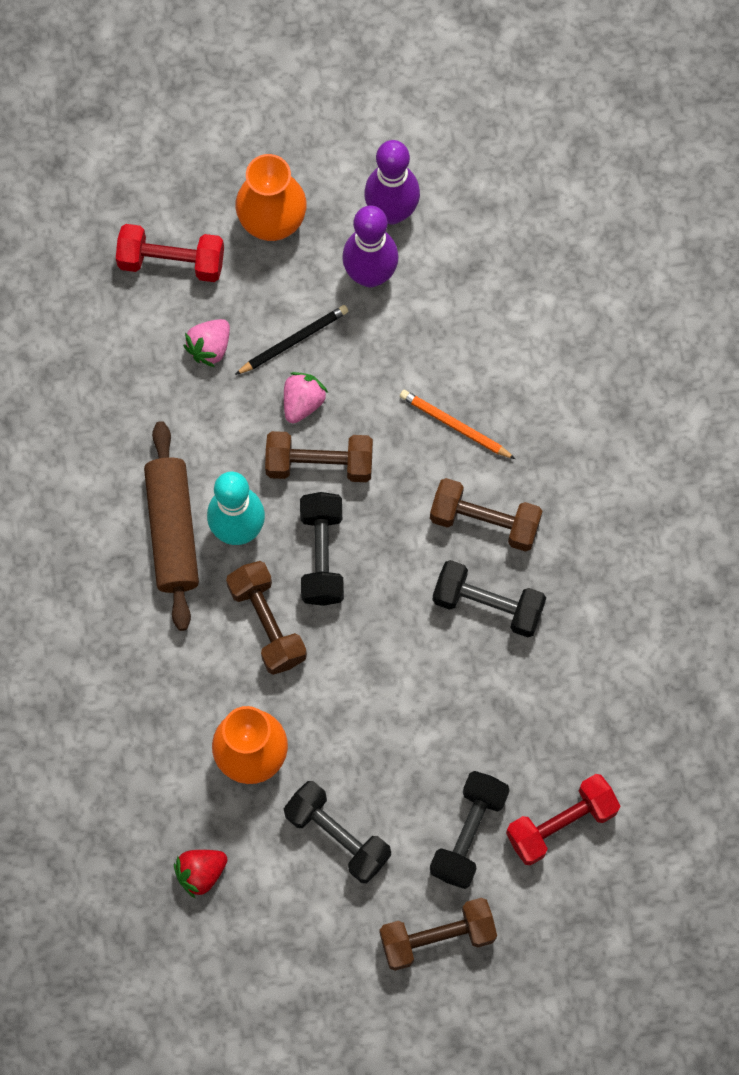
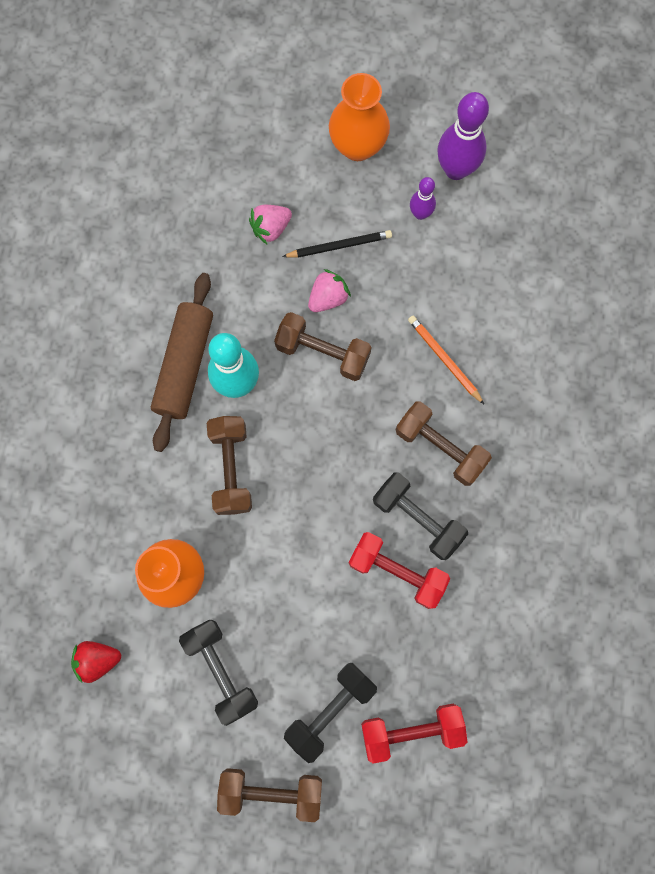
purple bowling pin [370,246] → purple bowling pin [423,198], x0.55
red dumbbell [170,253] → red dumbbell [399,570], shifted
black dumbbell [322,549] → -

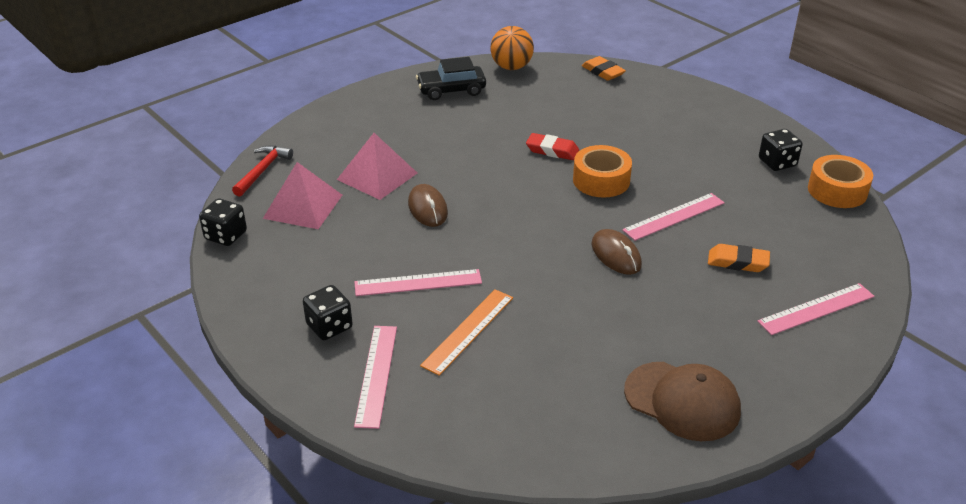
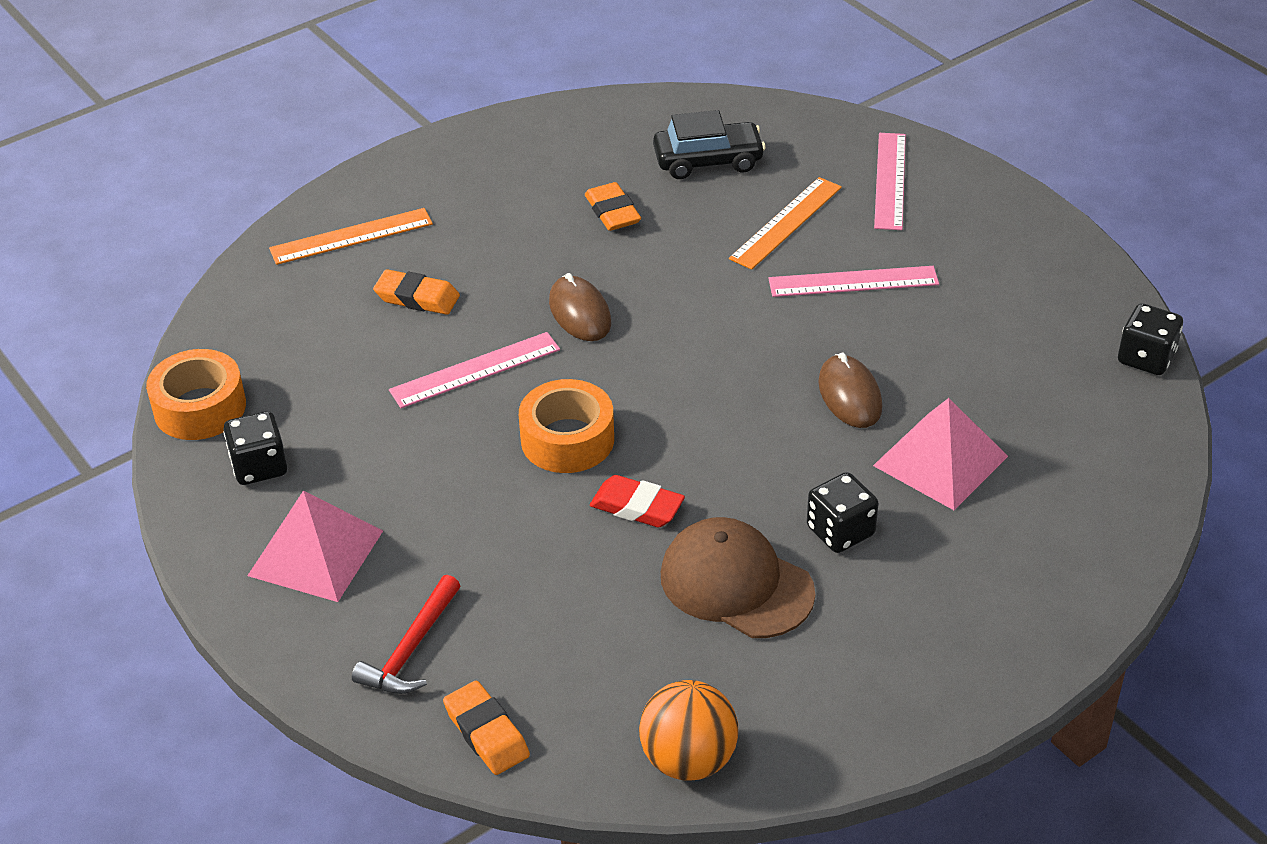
black car [451,78] → black car [709,144], shifted
red hammer [262,171] → red hammer [406,634], shifted
pink pyramid [302,195] → pink pyramid [315,546], shifted
pink ruler [816,309] → orange ruler [351,236]
black dice [328,312] → black dice [842,512], shifted
brown cap [682,401] → brown cap [738,577], shifted
- → orange eraser [613,206]

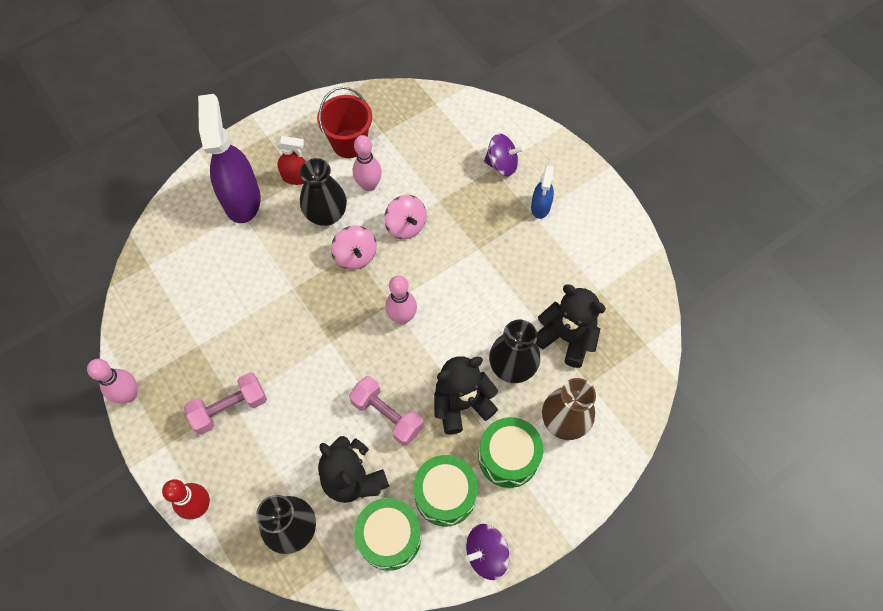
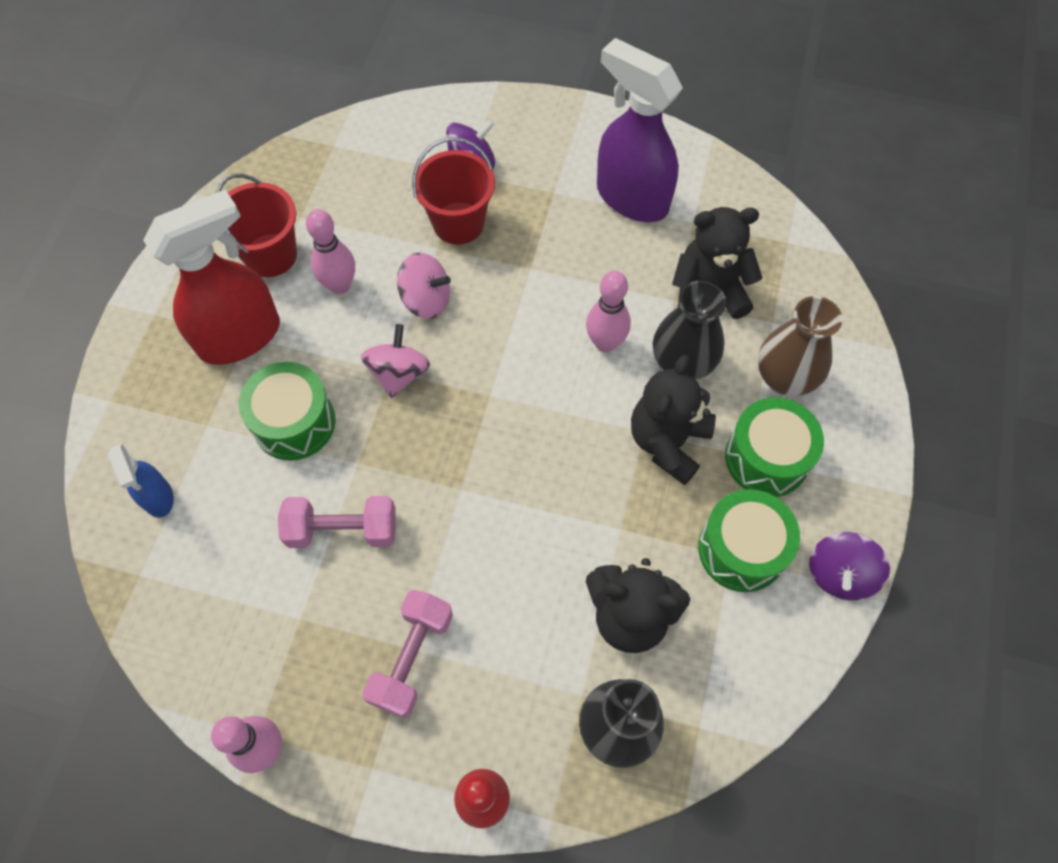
purple spray bottle [229,158] → purple spray bottle [640,130], shifted
red spray bottle [290,160] → red spray bottle [211,277], x1.97
black vase [323,192] → -
blue spray bottle [542,192] → blue spray bottle [141,480], shifted
pink spinning top [354,247] → pink spinning top [395,361], 105 degrees counterclockwise
pink bowling pin [401,299] → pink bowling pin [608,311], shifted
pink dumbbell [386,411] → pink dumbbell [337,522], shifted
green drum [387,534] → green drum [287,411], shifted
- → red bucket [453,191]

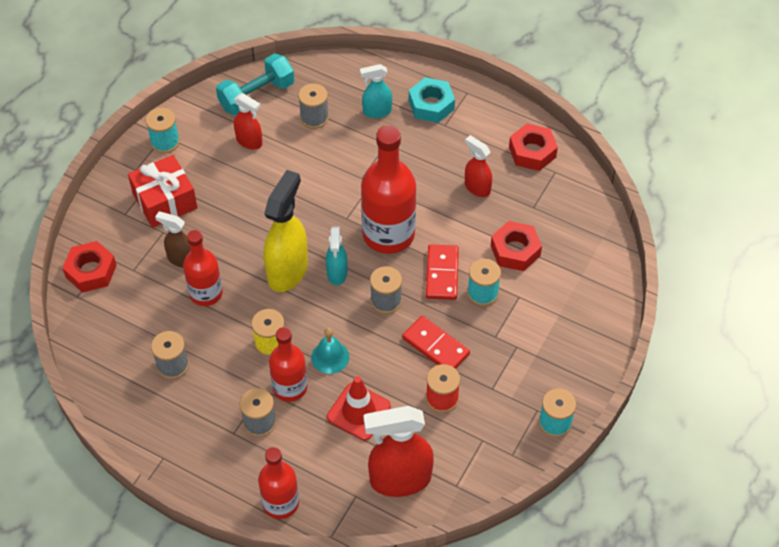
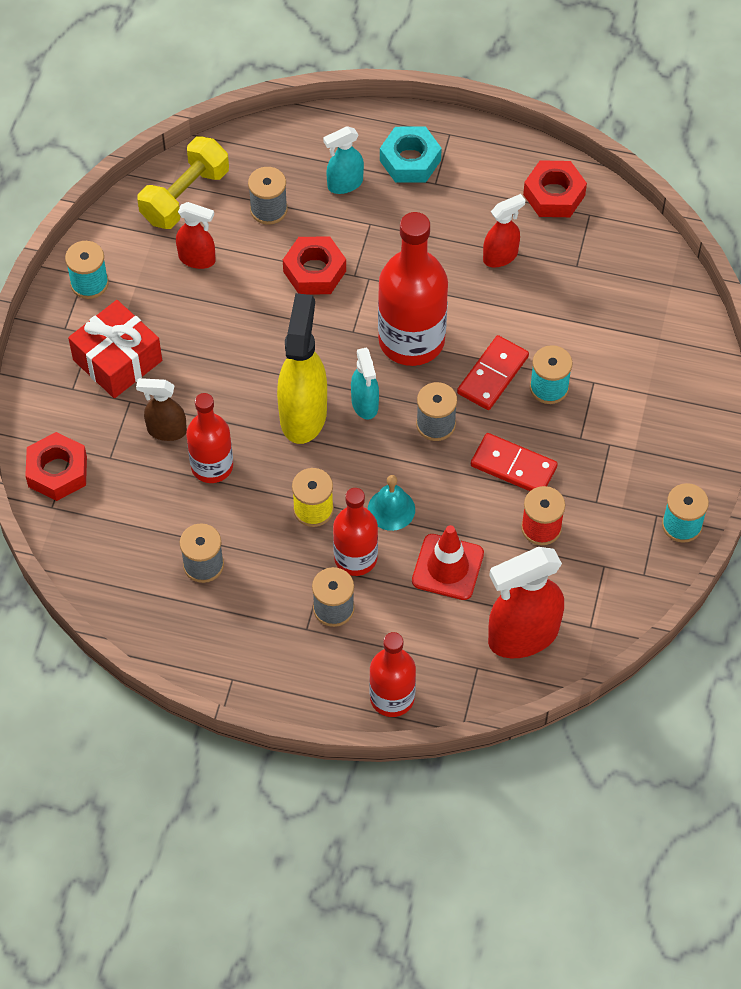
turquoise dumbbell [255,84] → yellow dumbbell [183,182]
red spray bottle [478,166] → red spray bottle [504,230], 120 degrees clockwise
red nut [516,246] → red nut [314,265], shifted
red domino [442,272] → red domino [493,372], 45 degrees clockwise

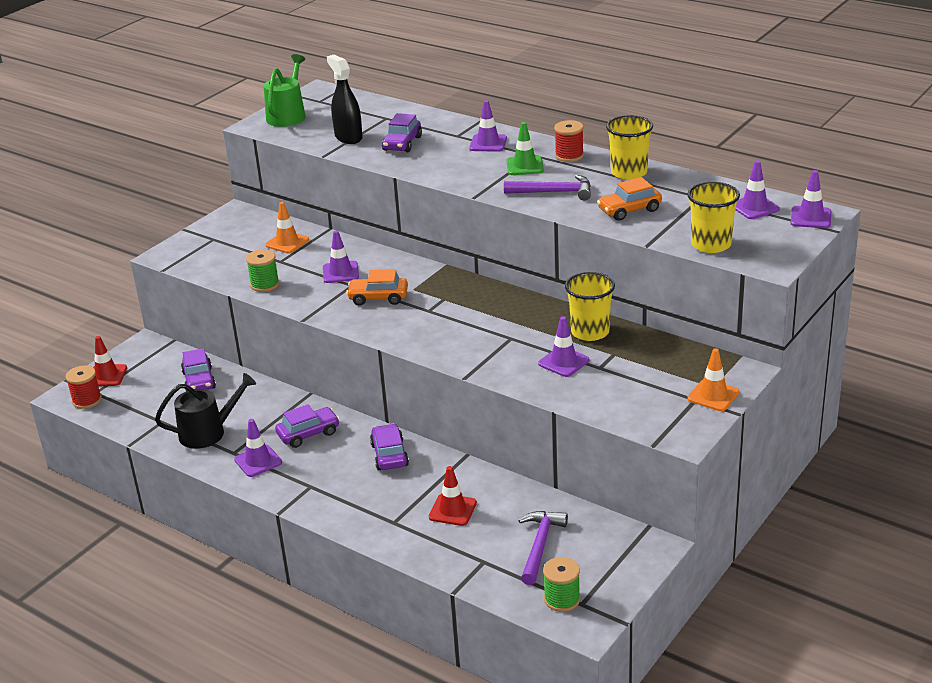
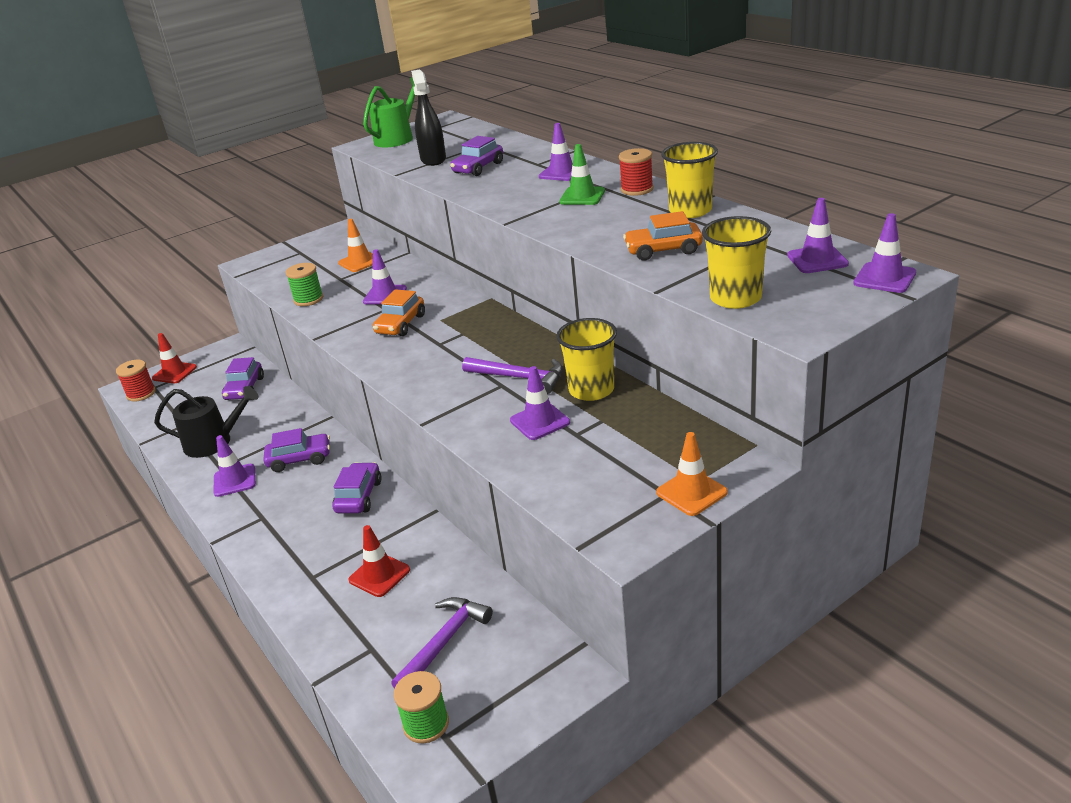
purple hammer [547,187] → purple hammer [512,375], shifted
orange car [377,287] → orange car [399,312], 90 degrees counterclockwise

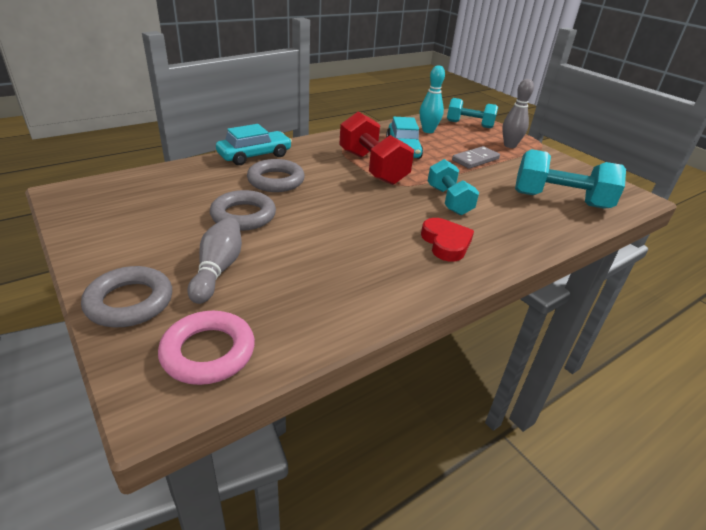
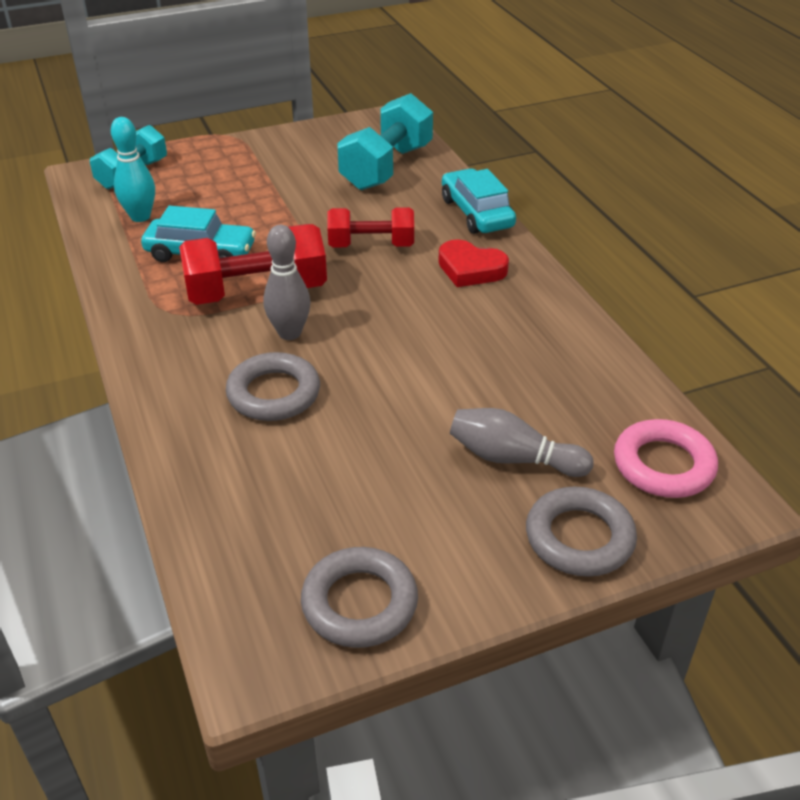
grey bowling pin [518,113] → grey bowling pin [287,282], shifted
turquoise car [254,144] → turquoise car [479,201], shifted
grey domino [476,157] → -
turquoise dumbbell [453,187] → red dumbbell [370,227]
grey ring [243,210] → grey ring [359,597], shifted
red heart [447,240] → red heart [473,263], 150 degrees counterclockwise

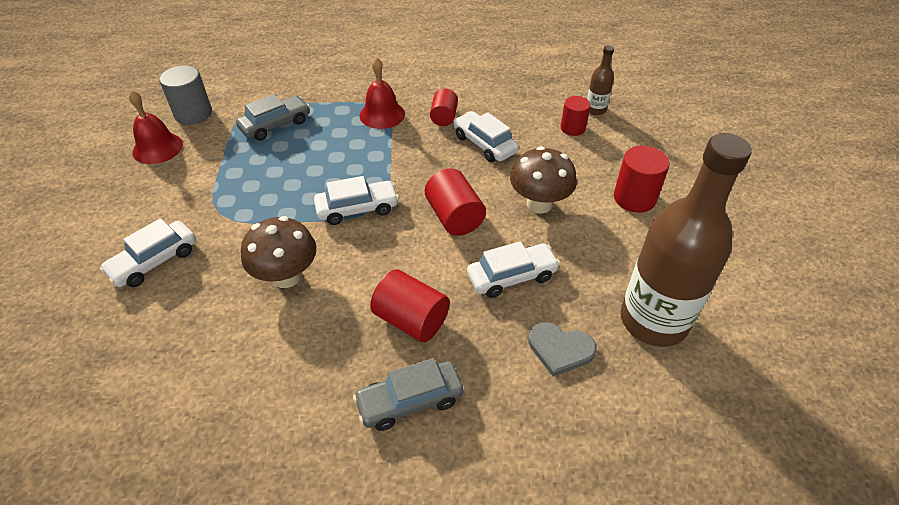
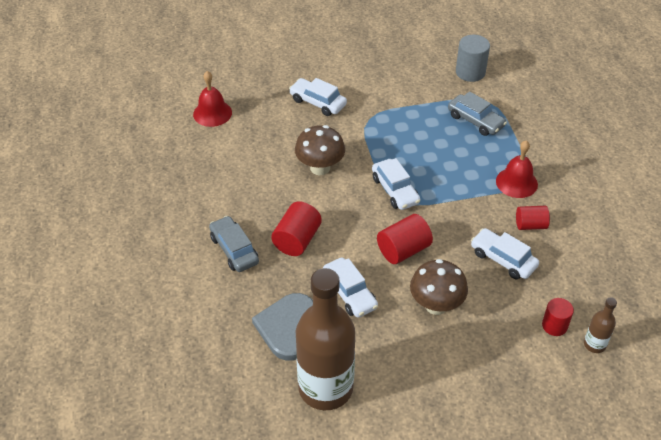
red bell [156,127] → red bell [212,99], shifted
white car [486,136] → white car [505,253], 90 degrees counterclockwise
red cylinder [642,179] → -
grey heart [562,349] → grey heart [282,327], x1.51

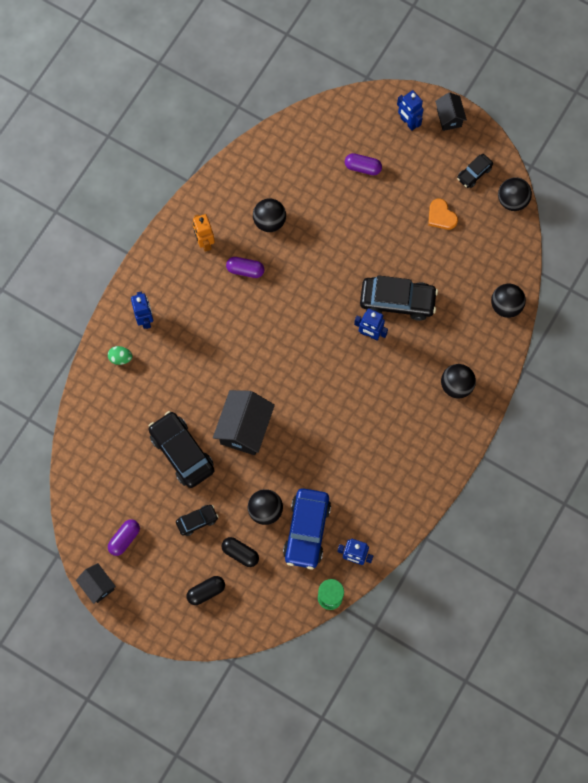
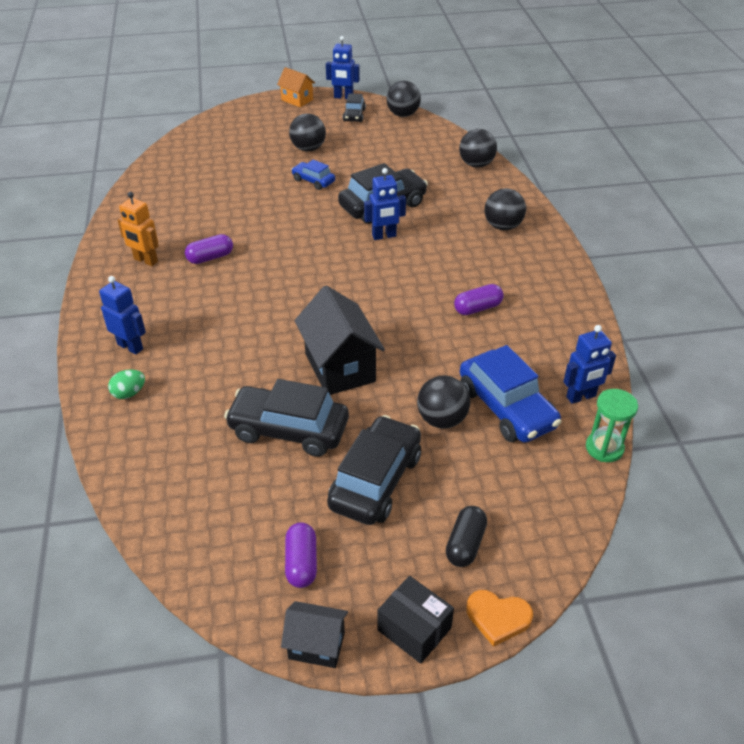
blue robot [410,110] → blue robot [343,67], shifted
black house [451,111] → orange house [296,87]
purple capsule [363,164] → purple capsule [479,299], shifted
black ball [269,215] → black ball [307,132], shifted
orange heart [443,214] → orange heart [499,618], shifted
black car [197,520] → black car [374,470], x1.90
black capsule [240,552] → -
- → blue car [313,175]
- → black box [415,620]

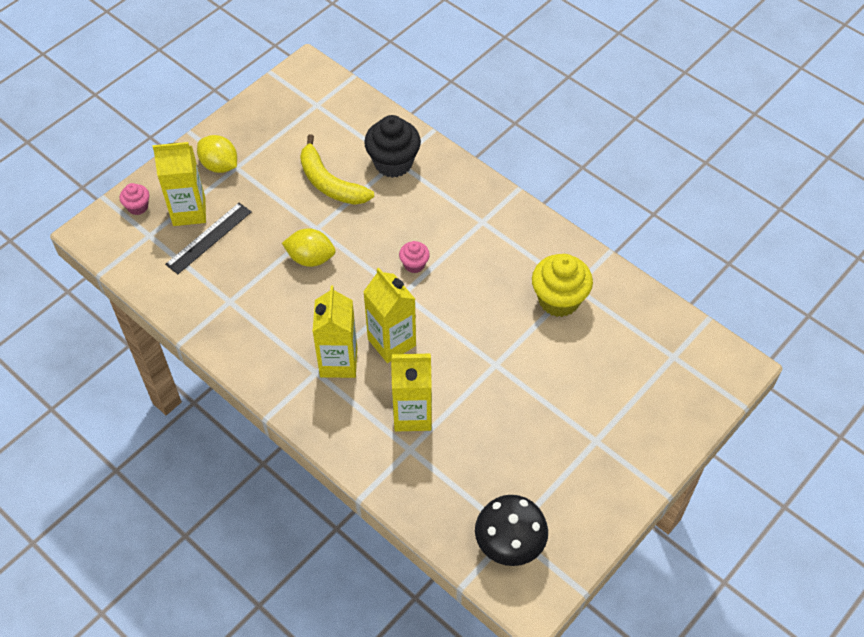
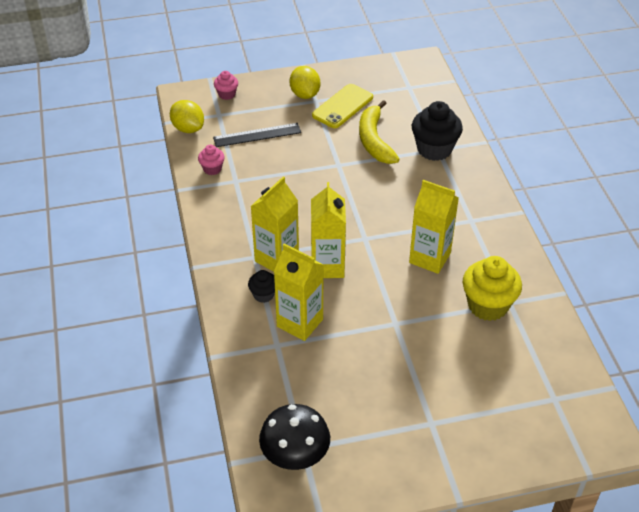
yellow carton [179,184] → yellow carton [434,227], shifted
yellow lemon [308,247] → yellow lemon [187,116], shifted
pink cupcake [414,257] → pink cupcake [211,160], shifted
- → yellow phone [342,106]
- → black cupcake [261,286]

